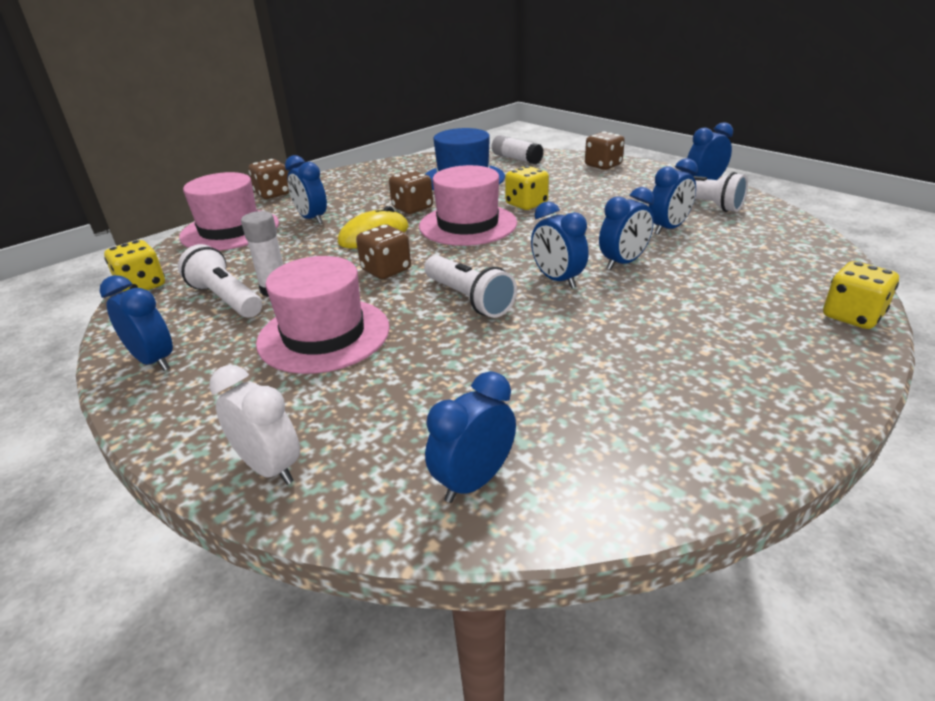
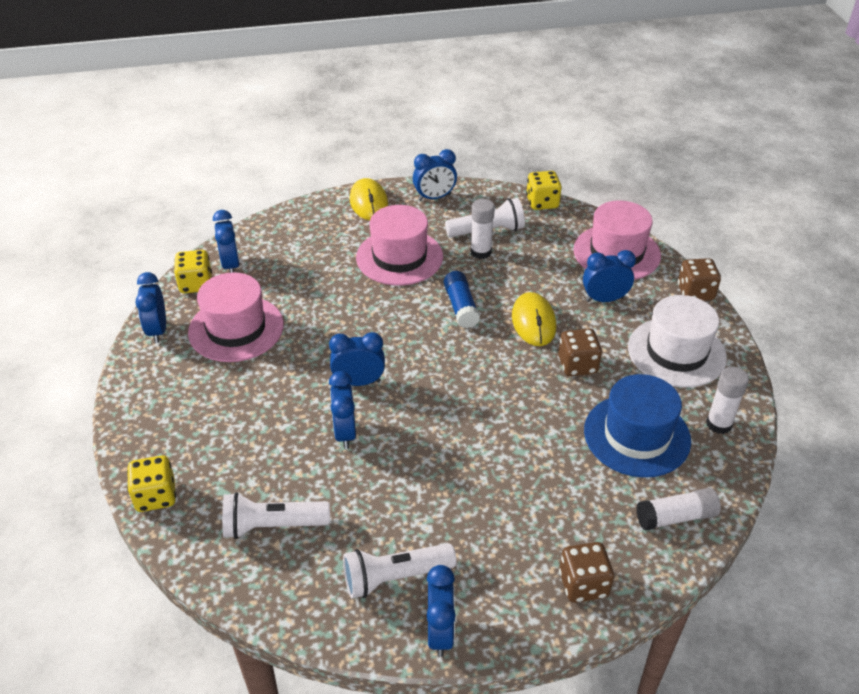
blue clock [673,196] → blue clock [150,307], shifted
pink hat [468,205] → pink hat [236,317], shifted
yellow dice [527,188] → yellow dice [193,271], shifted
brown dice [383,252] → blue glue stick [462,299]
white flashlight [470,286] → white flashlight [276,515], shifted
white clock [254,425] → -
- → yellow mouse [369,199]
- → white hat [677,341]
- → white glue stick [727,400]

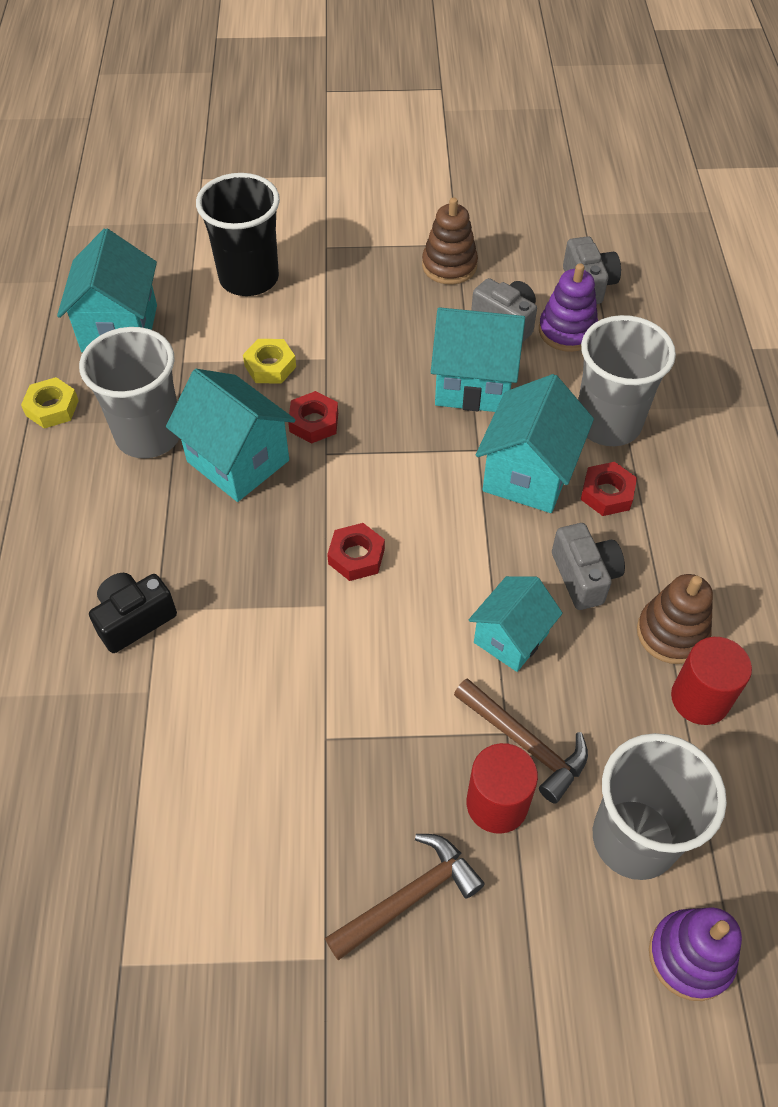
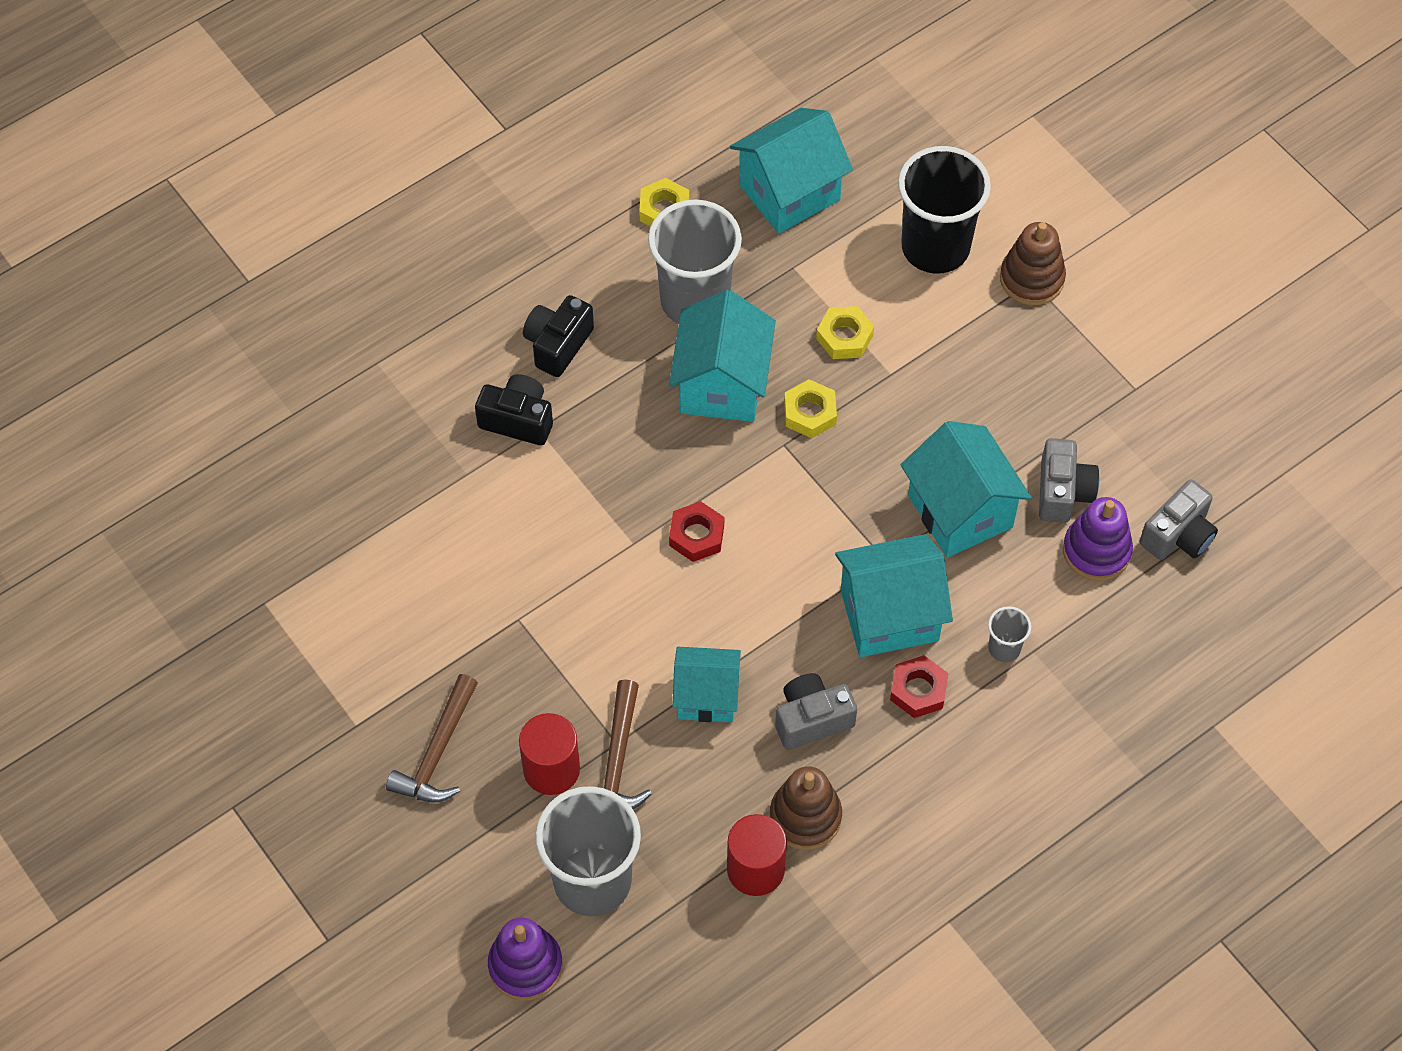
brown stacking toy [450,241] → brown stacking toy [1033,263], shifted
grey cup [627,380] → grey cup [1009,634], x0.44
red nut [313,417] → yellow nut [810,408]
grey camera [588,566] → grey camera [816,711], 150 degrees counterclockwise
brown hammer [404,897] → brown hammer [432,738], 90 degrees clockwise
- → black camera [558,336]

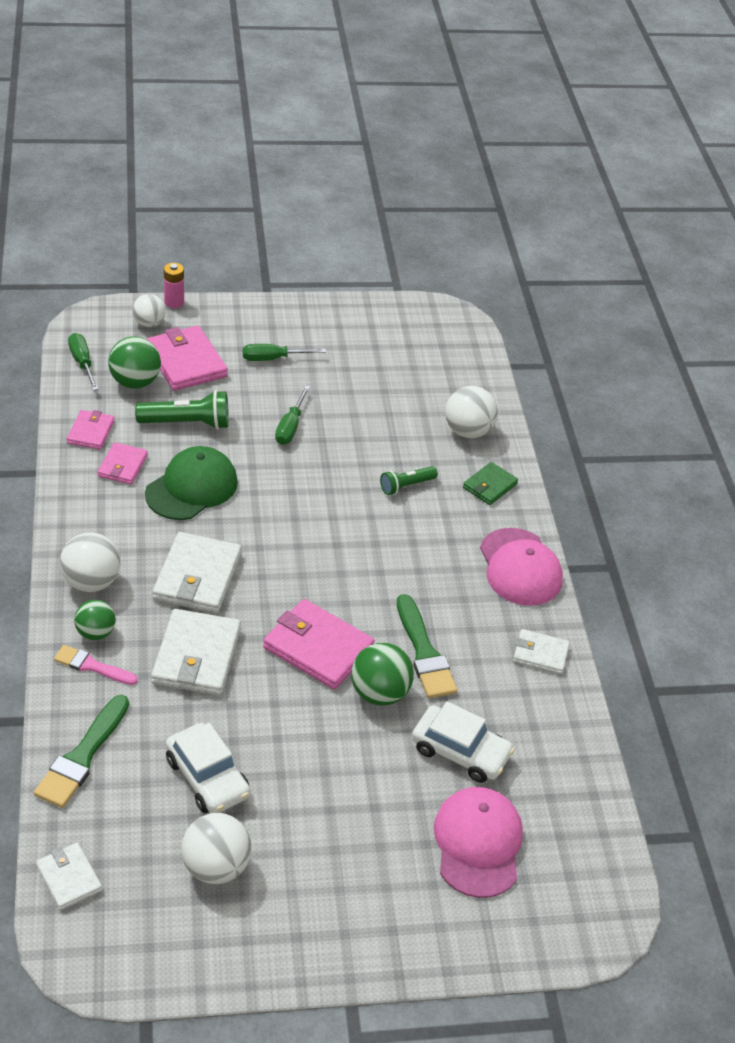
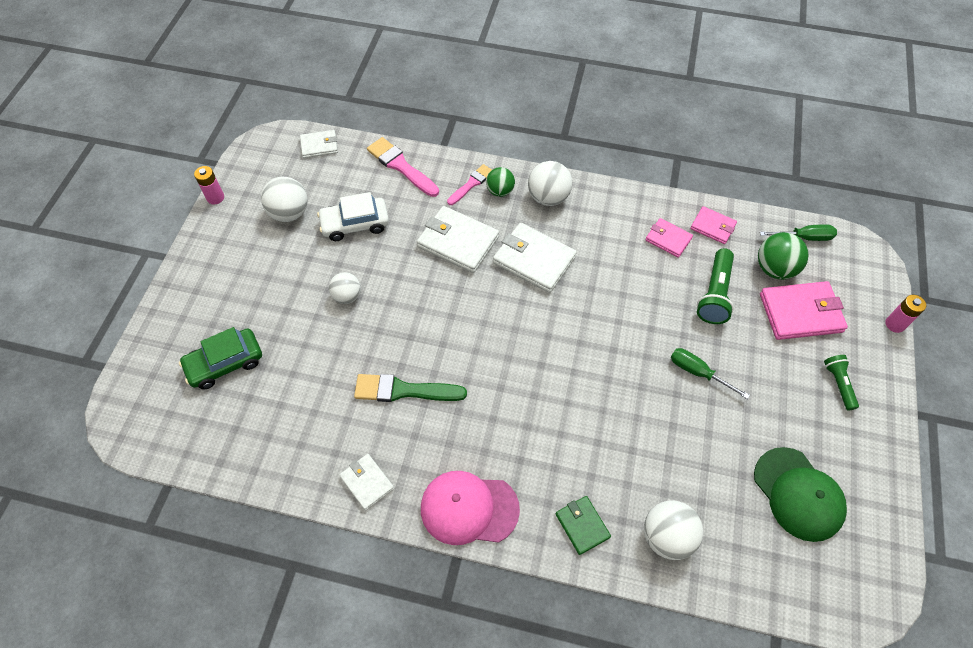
white ball [149,310] → white ball [345,288], shifted
green screwdriver [284,352] → -
green cap [191,483] → green cap [800,494], shifted
green flashlight [409,480] → green flashlight [841,382], shifted
pink wallet [319,644] → -
white wallet [541,651] → white wallet [366,482], 75 degrees counterclockwise
green ball [382,674] → -
green brush [81,751] → pink brush [403,167]
white car [463,742] → -
pink cap [478,842] → green car [220,358]
- → pink battery [209,185]

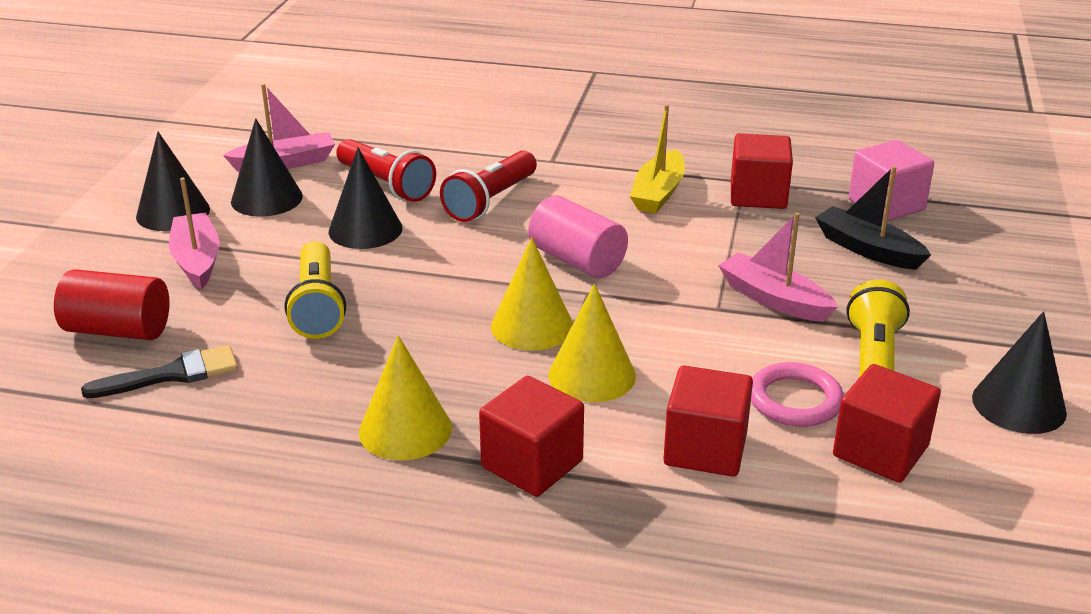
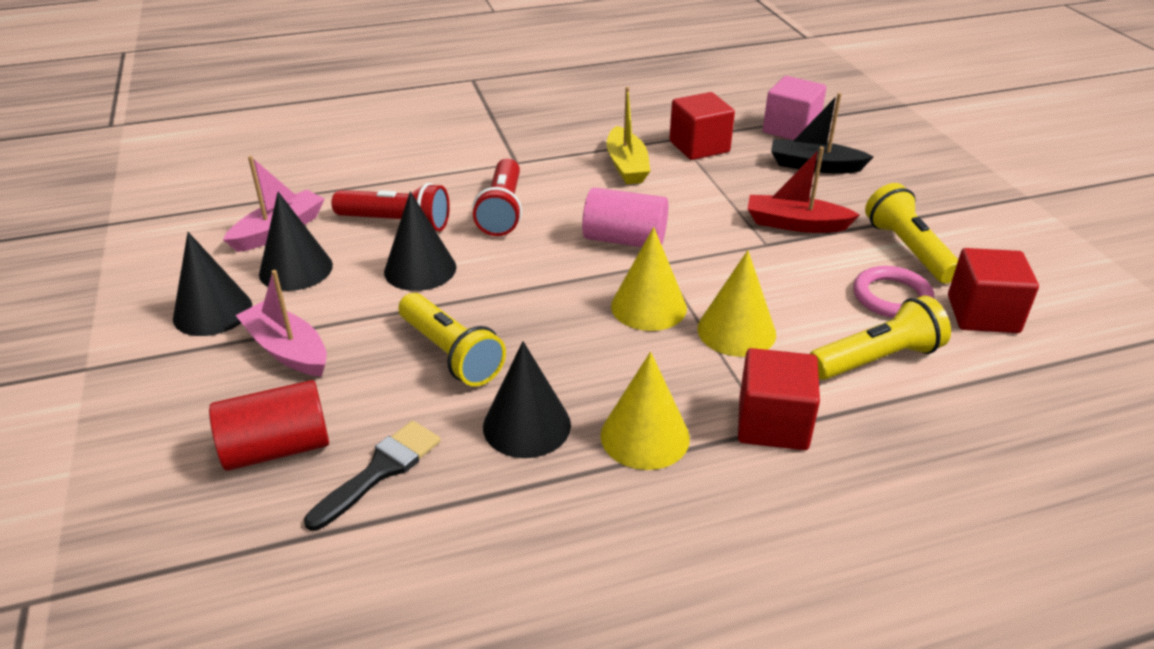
pink boat [778,267] → red boat [804,190]
black cone [1019,372] → black cone [527,399], shifted
red cube [708,421] → yellow flashlight [880,338]

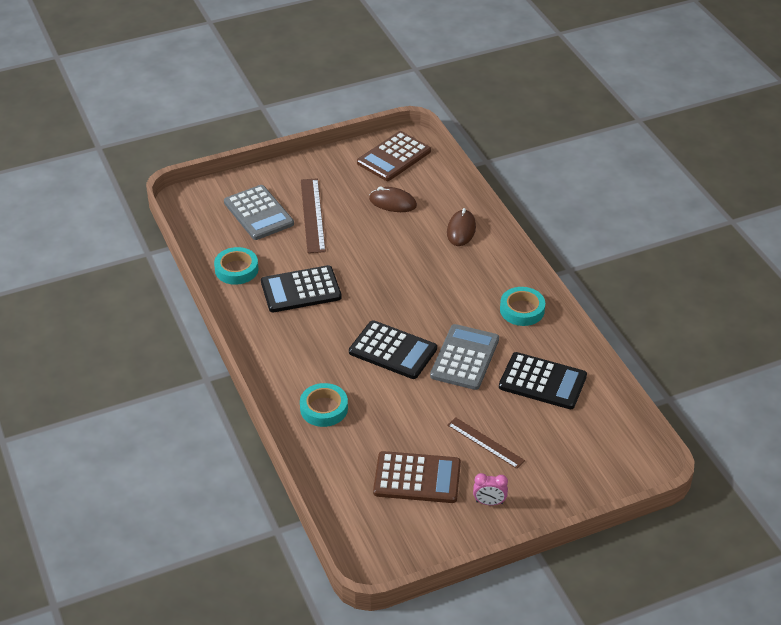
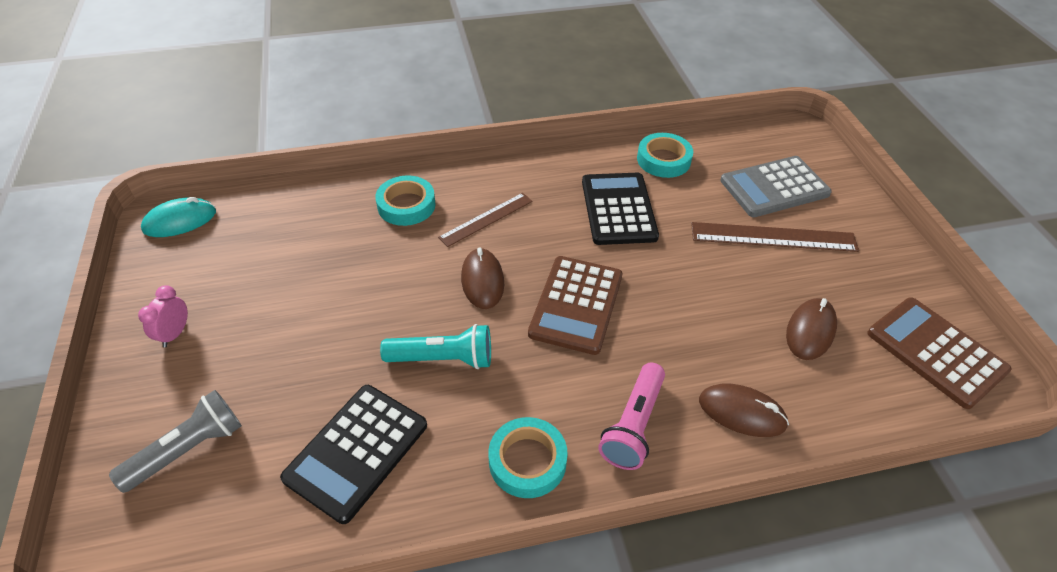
black calculator [393,349] → brown mouse [482,278]
grey calculator [464,357] → turquoise flashlight [435,346]
brown ruler [486,443] → brown ruler [485,220], shifted
brown calculator [417,477] → brown calculator [575,305], shifted
- → turquoise mouse [178,217]
- → pink flashlight [631,416]
- → grey flashlight [175,441]

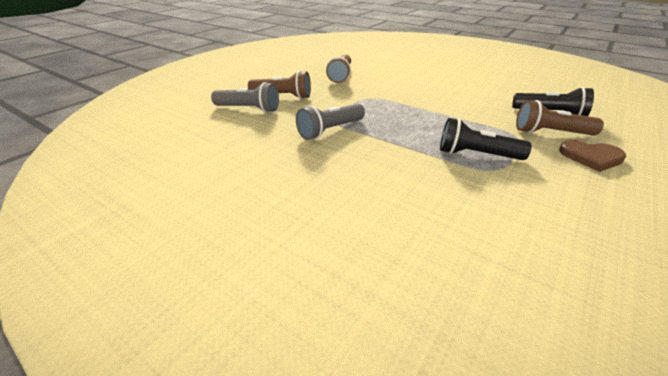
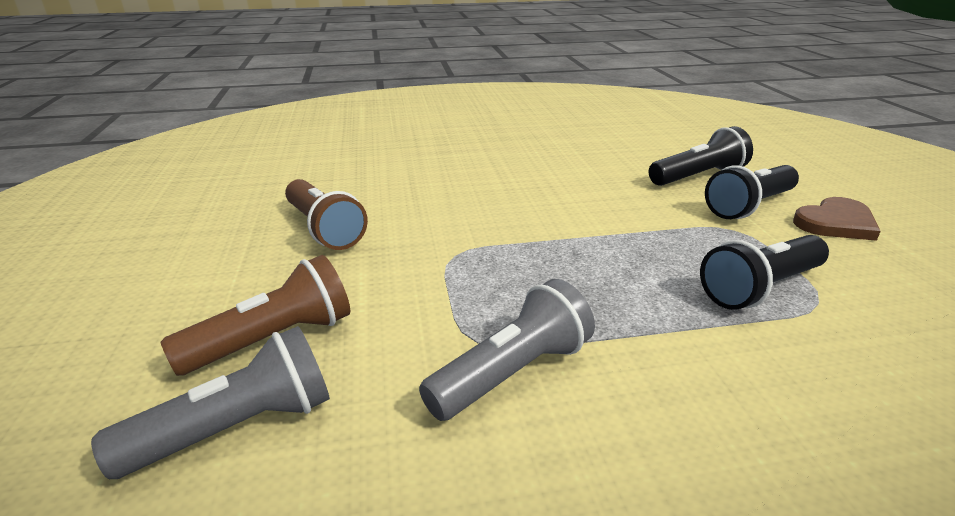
brown flashlight [560,118] → black flashlight [752,192]
grey flashlight [330,122] → grey flashlight [507,350], 135 degrees counterclockwise

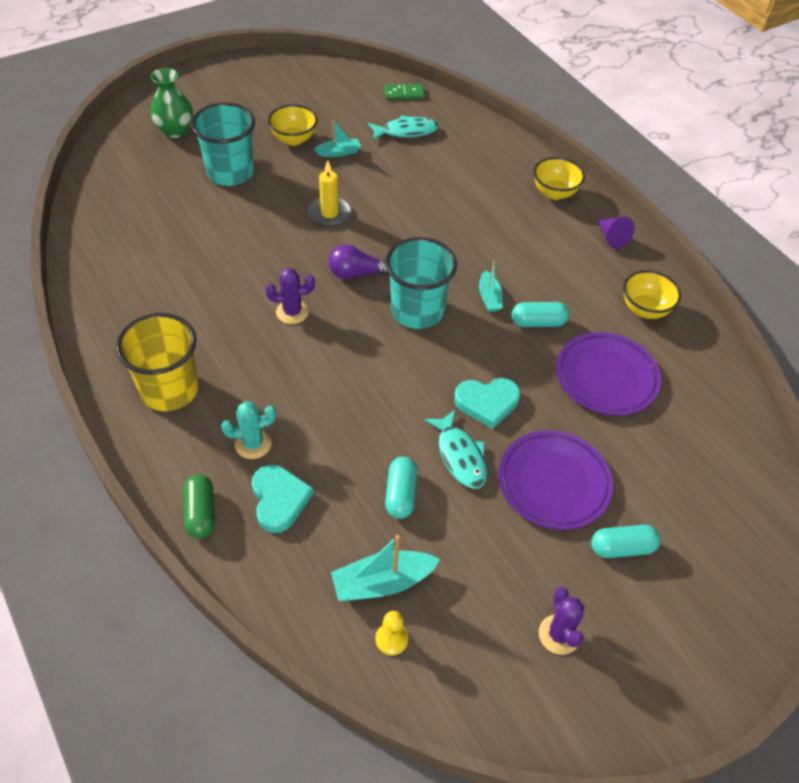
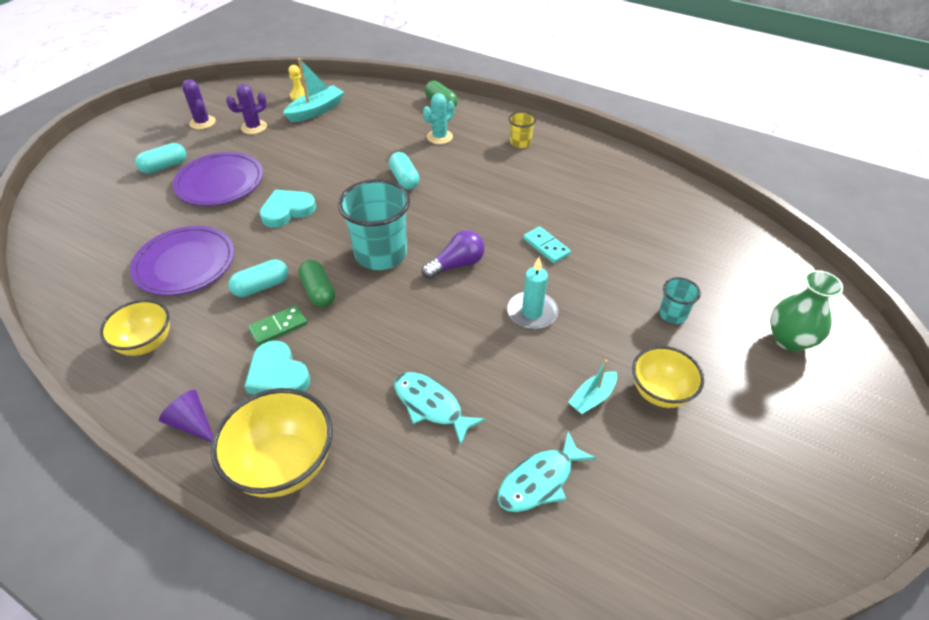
green domino [404,91] → green domino [277,325], shifted
turquoise cup [223,144] → turquoise cup [680,300], x0.48
yellow bowl [559,178] → yellow bowl [272,443], x1.51
yellow candle [329,193] → turquoise candle [532,293]
turquoise boat [491,286] → green capsule [316,283]
purple cactus [290,296] → purple cactus [246,109], shifted
yellow cup [157,362] → yellow cup [522,130], x0.48
turquoise fish [455,449] → turquoise fish [439,409], shifted
turquoise capsule [401,488] → turquoise capsule [404,171], shifted
turquoise heart [282,499] → turquoise heart [277,367], shifted
- → turquoise domino [547,244]

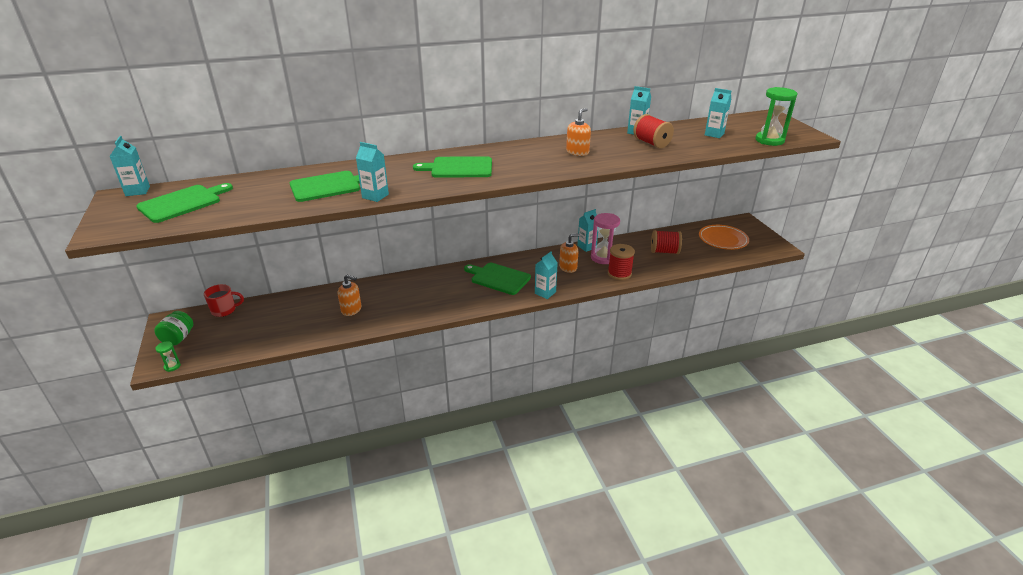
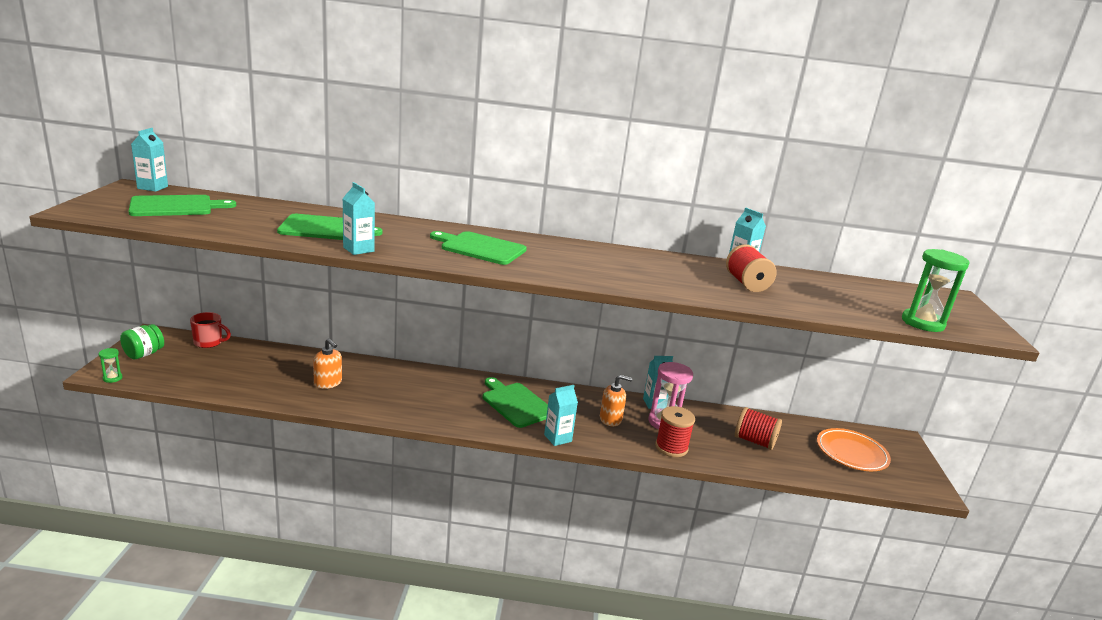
turquoise carton [718,113] → -
orange soap dispenser [578,132] → -

